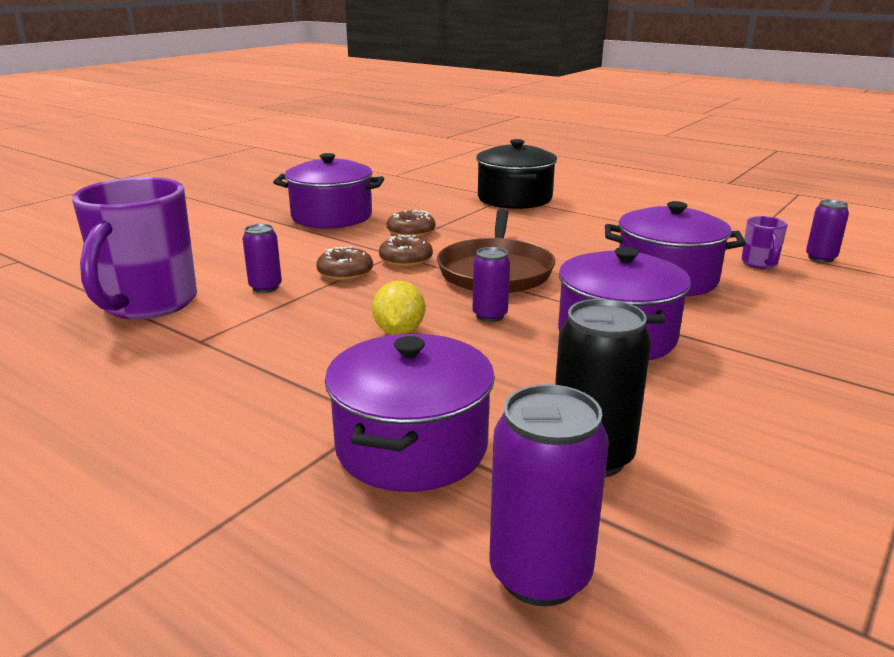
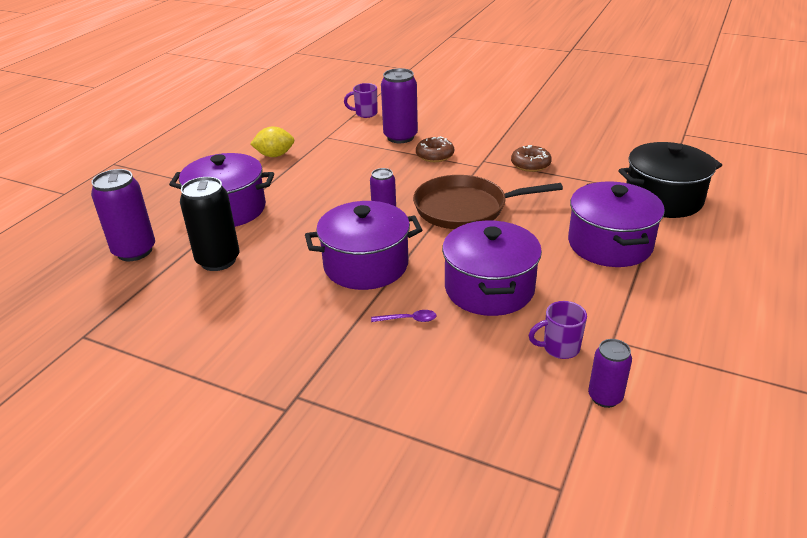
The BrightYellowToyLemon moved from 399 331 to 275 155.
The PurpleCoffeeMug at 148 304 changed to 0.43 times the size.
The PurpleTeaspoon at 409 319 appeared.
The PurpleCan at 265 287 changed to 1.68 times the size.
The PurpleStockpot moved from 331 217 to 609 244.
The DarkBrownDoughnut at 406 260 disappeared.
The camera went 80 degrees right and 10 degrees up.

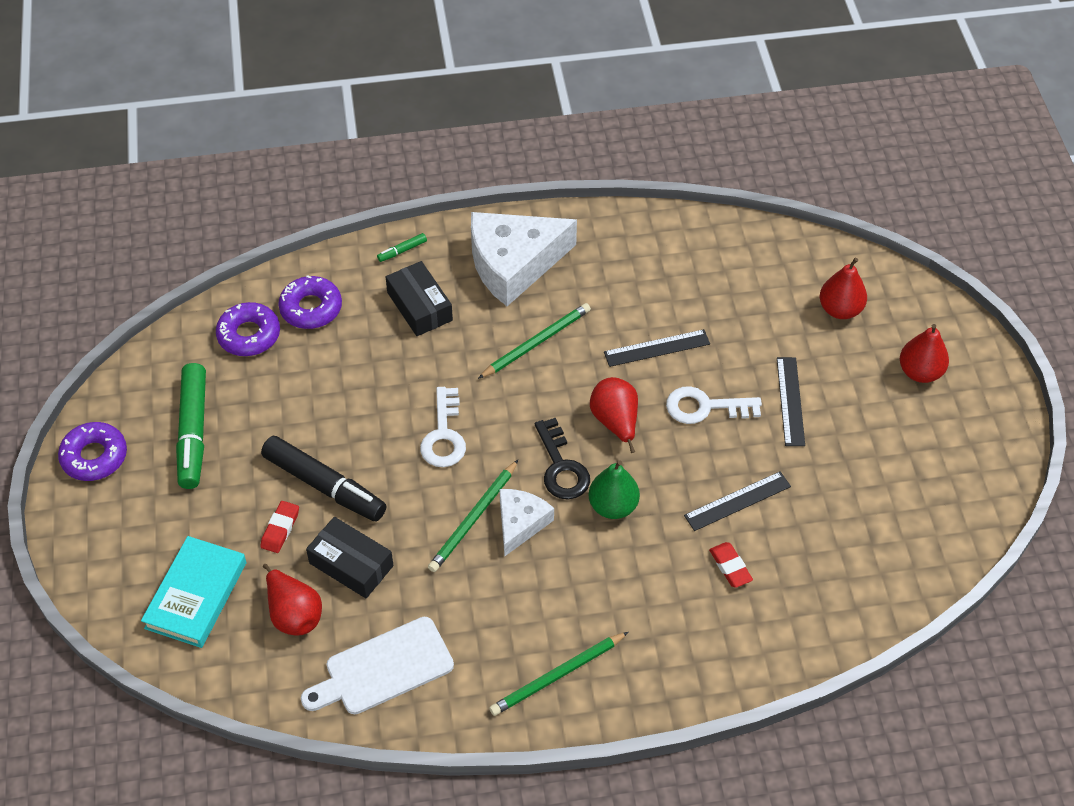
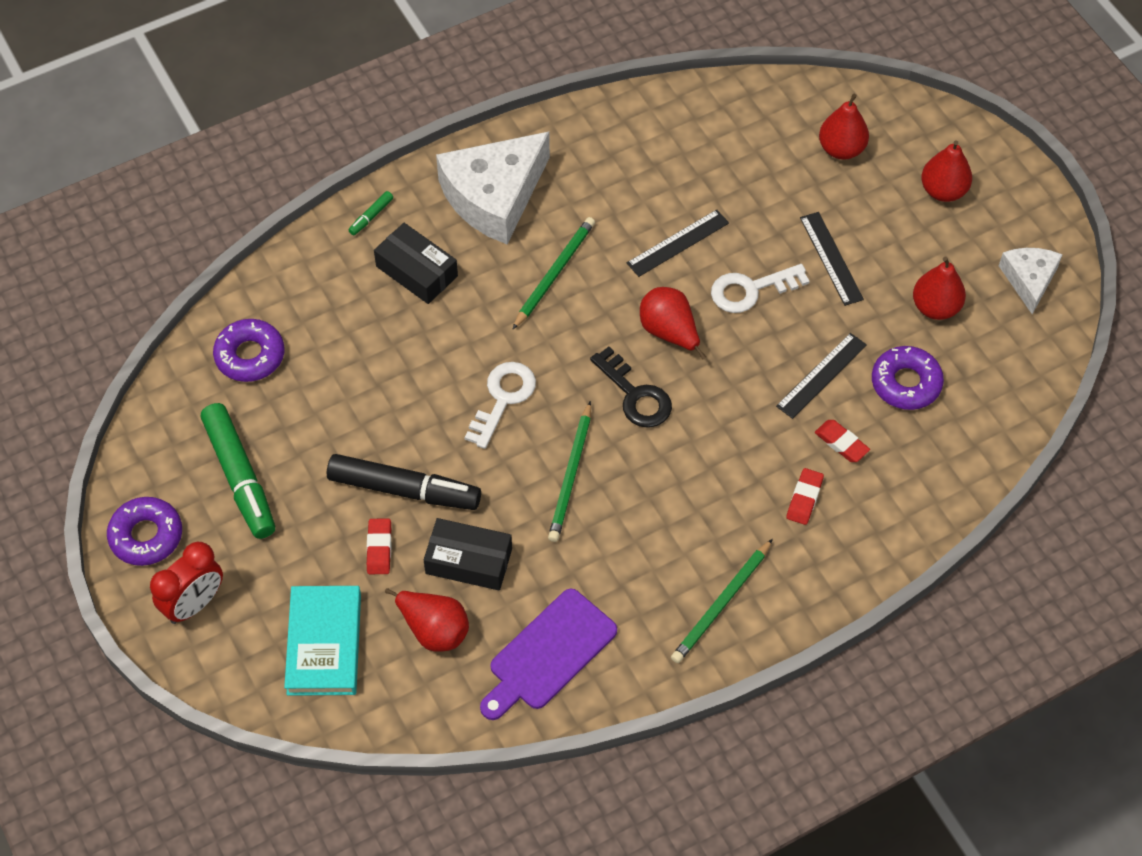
The CrimsonAlarmClock at 194 604 appeared.
The SnowWhiteDoorKey at 444 435 turned 135 degrees counterclockwise.
The SnowWhiteChoppingBoard at 384 668 became the PurpleChoppingBoard at 549 654.
The CrimsonPencilEraser at 804 498 appeared.
The PurpleDoughnut moved from 311 308 to 906 383.
The CrimsonPearFruit at 935 307 appeared.
The SnowWhiteCheese moved from 520 523 to 1029 280.
The LeafGreenPearFruit at 613 506 disappeared.
The camera went 20 degrees left and 5 degrees up.

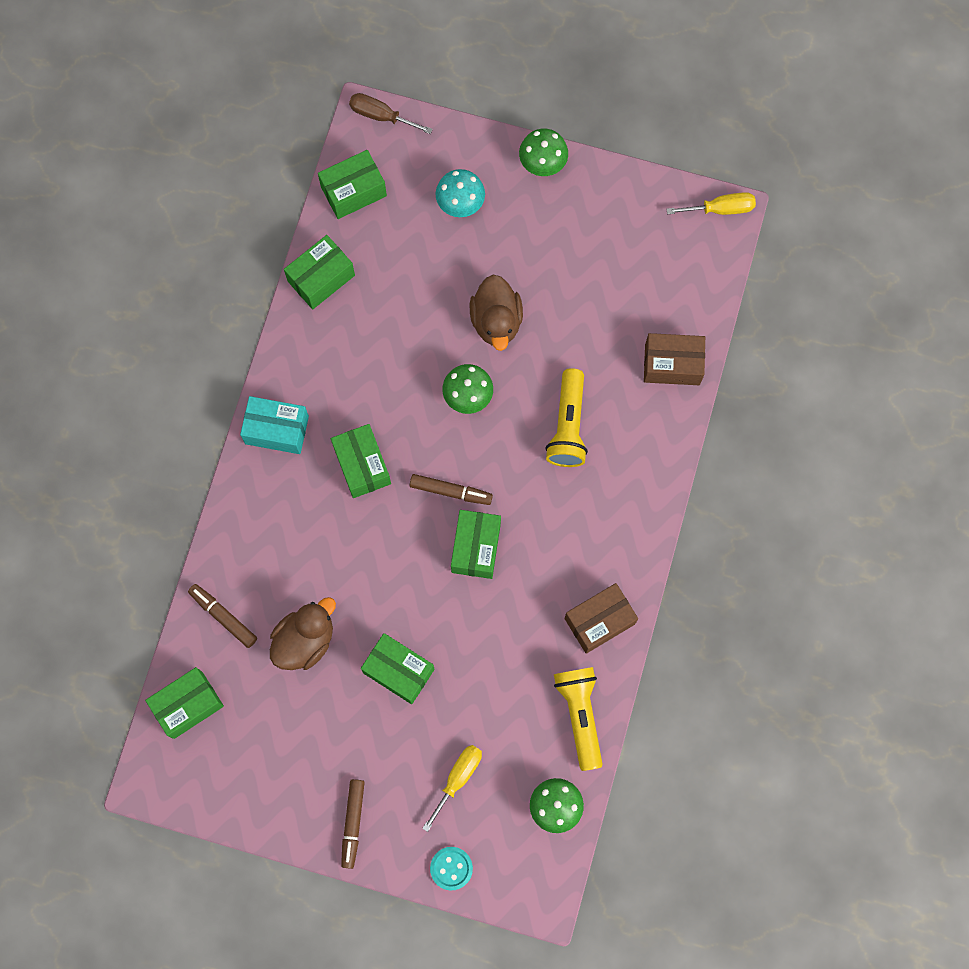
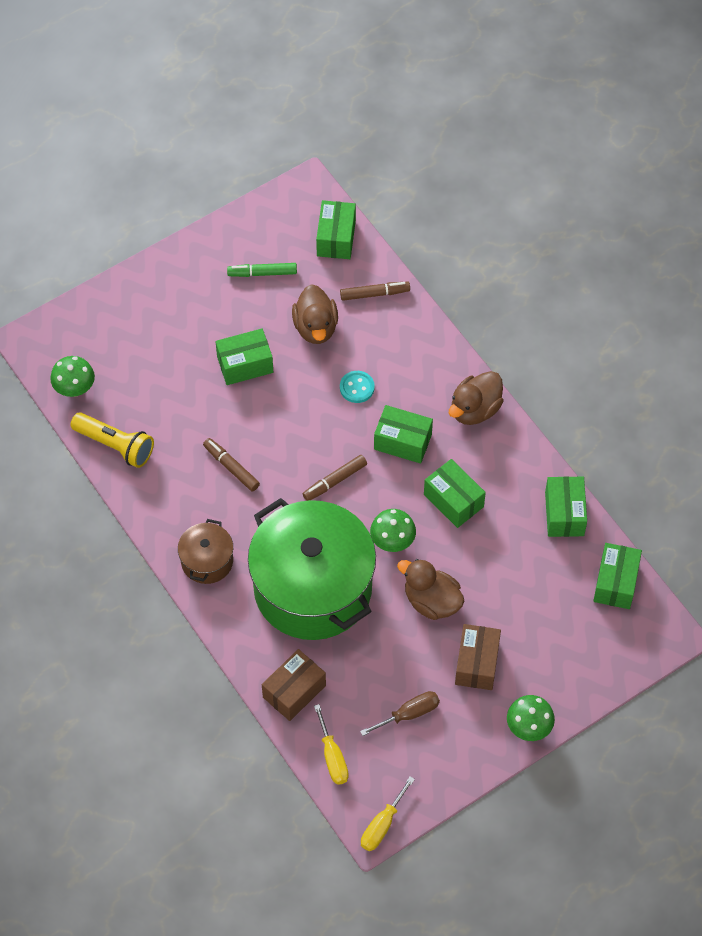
The DarkBrownStockpot at 207 561 appeared.
The DarkBrownMarkerPen moved from 353 823 to 231 467.
The LeafGreenMarkerPen at 262 273 appeared.
The BrightYellowPocketTorch at 568 426 was replaced by the LeafGreenStockpot at 313 588.
The BrightYellowScrewdriver moved from 458 778 to 332 757.
The TurquoiseSewingButton moved from 451 868 to 357 387.
The DarkBrownScrewdriver moved from 381 116 to 409 714.
The LeafGreenBox moved from 476 548 to 453 500.
The TurquoiseBox at 277 430 was replaced by the DarkBrownRubberDuck at 475 409.
The DarkBrownBox moved from 599 621 to 477 663.
The TurquoiseFungus at 460 204 disappeared.
The camera went 130 degrees right and 15 degrees down.

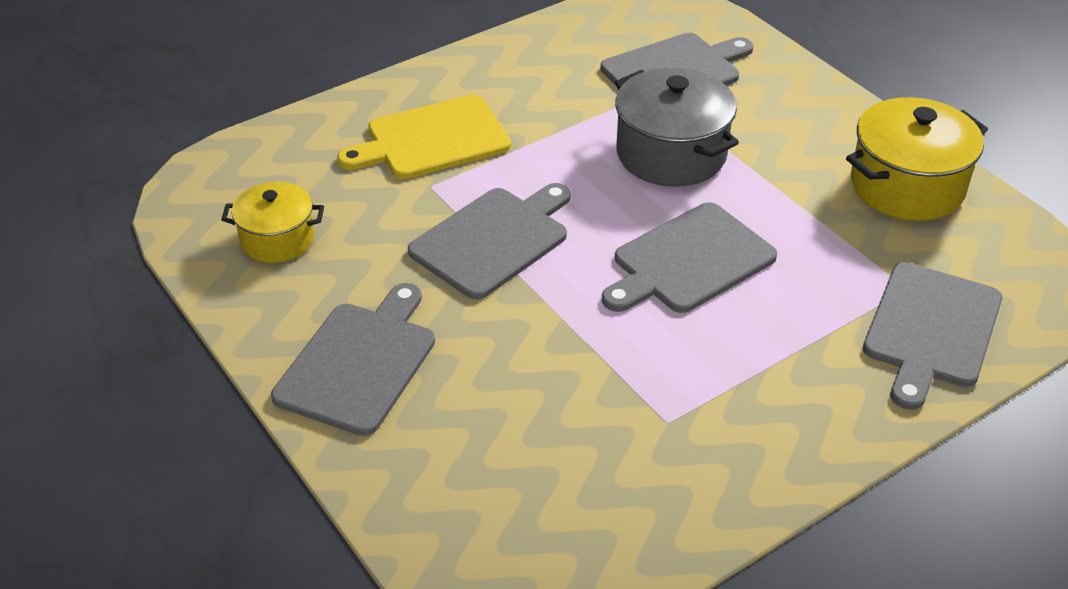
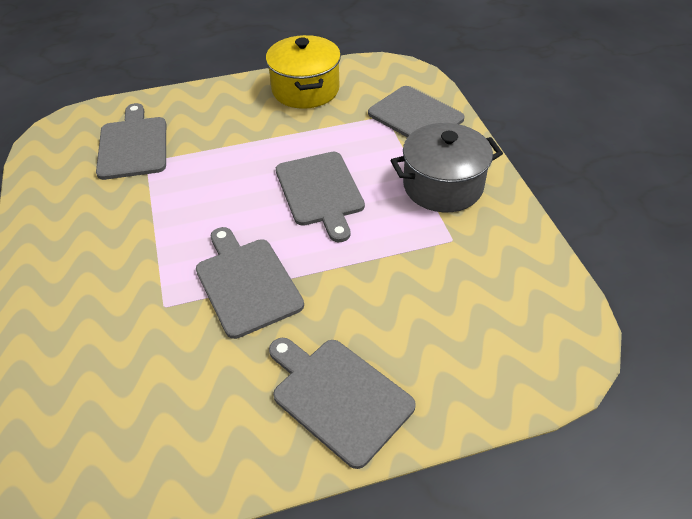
The AshGreyStockpot moved from 671 154 to 443 186.
The BrightYellowStockpot at 277 239 disappeared.
The BrightYellowChoppingBoard at 432 140 disappeared.
The camera went 70 degrees left and 5 degrees up.

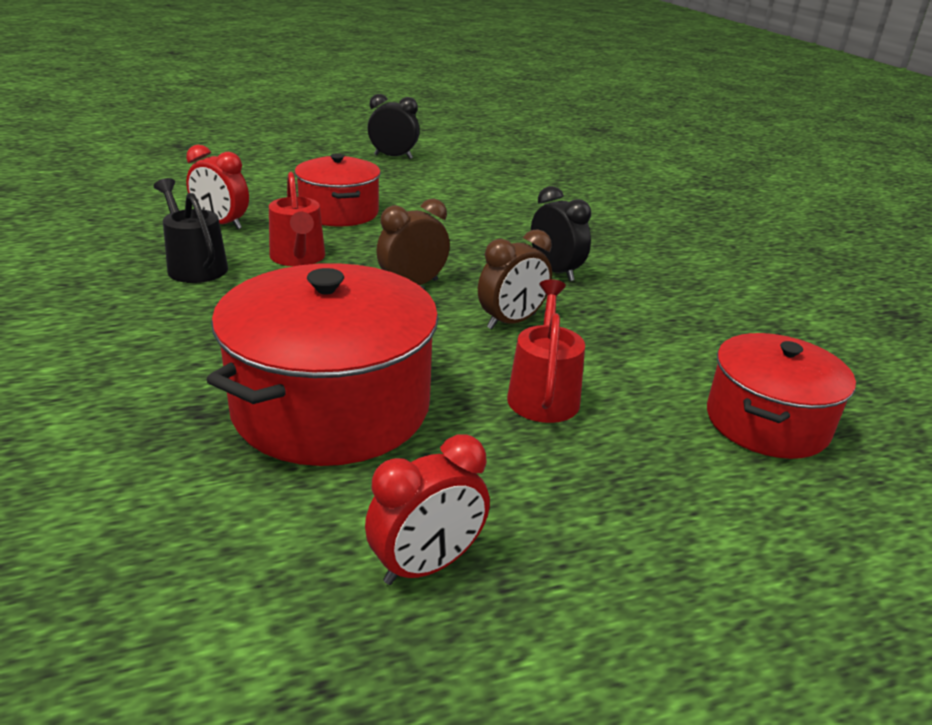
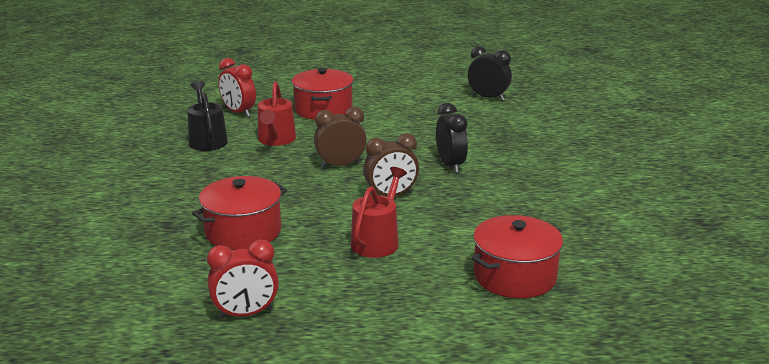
The CrimsonStockpot at 331 406 changed to 0.63 times the size.
The BlackAlarmClock moved from 393 157 to 488 98.
The camera went 20 degrees right and 5 degrees down.

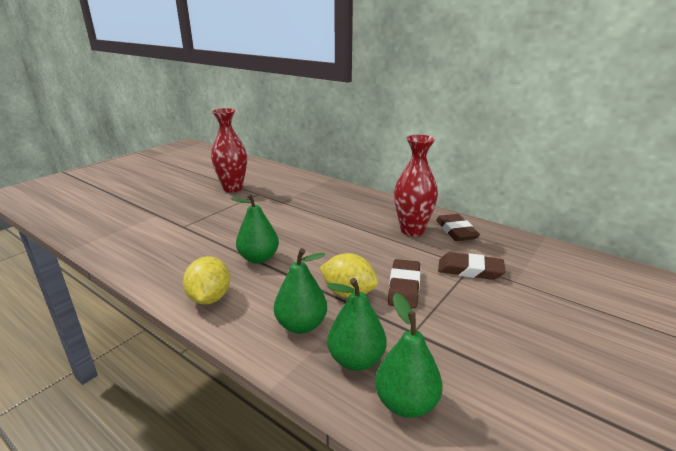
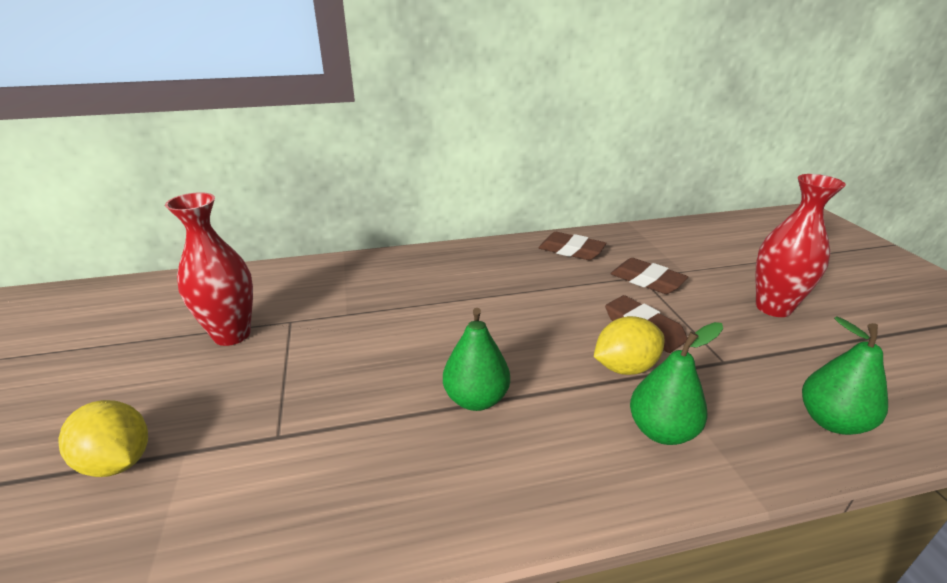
The BrightYellowToyLemon moved from 209 298 to 118 461.
The DarkBrownPencilEraser at 470 270 turned 75 degrees clockwise.
The CrimsonFlowerVase moved from 412 230 to 773 308.
The LeafGreenPearFruit at 356 360 disappeared.
The camera went 50 degrees left and 5 degrees up.

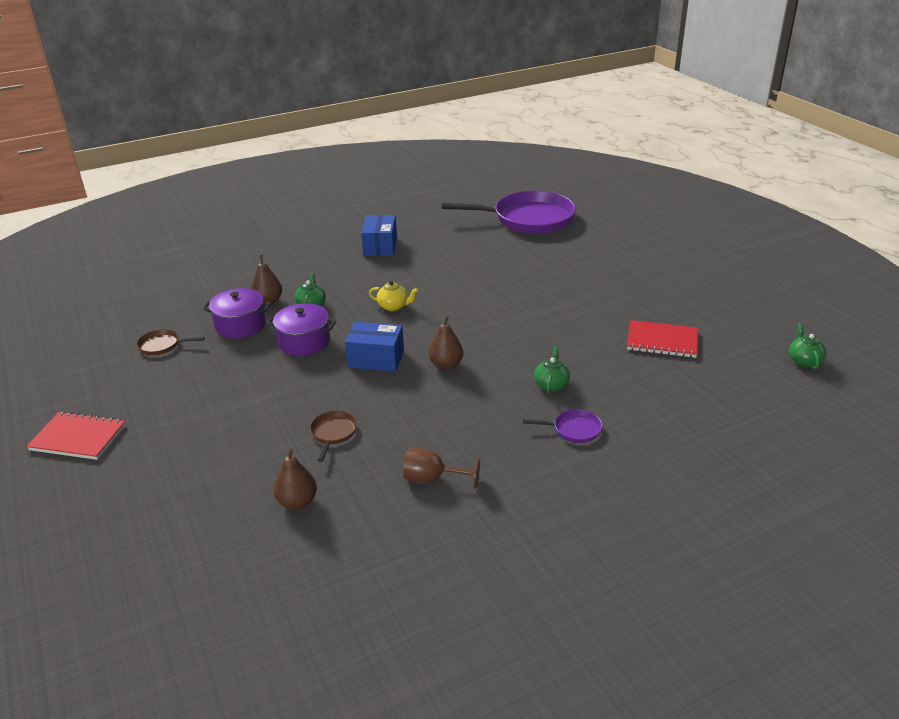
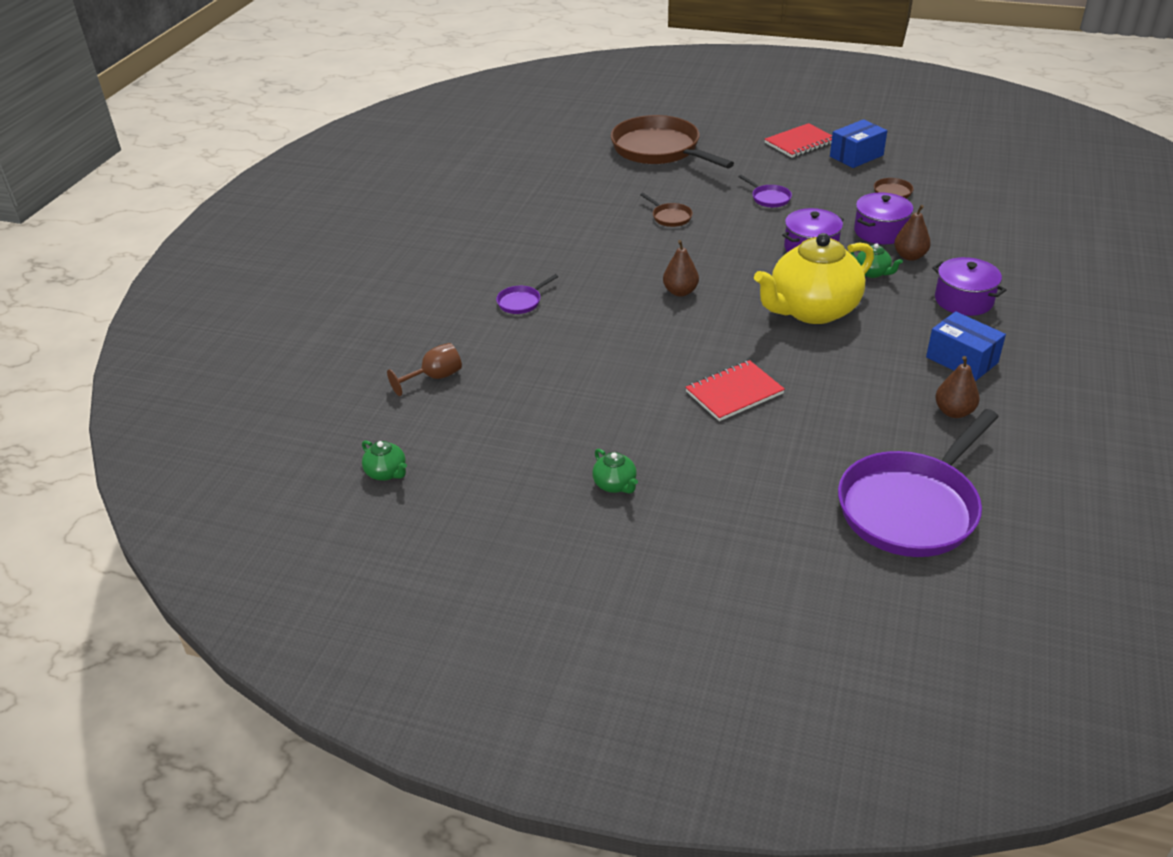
The DarkBrownChalice moved from 432 478 to 434 378.
The LeafGreenTeapot moved from 551 385 to 615 485.
The DarkBrownSkillet at 660 150 appeared.
The CrimsonNotepad moved from 662 341 to 734 393.
The PurpleSkillet at 769 198 appeared.
The BrightYellowTeapot at 394 306 changed to 2.49 times the size.
The BlueBox moved from 376 359 to 856 156.
The PurpleStockpot at 963 300 appeared.
The DarkBrownPearFruit moved from 297 502 to 953 412.
The camera went 135 degrees right and 5 degrees up.

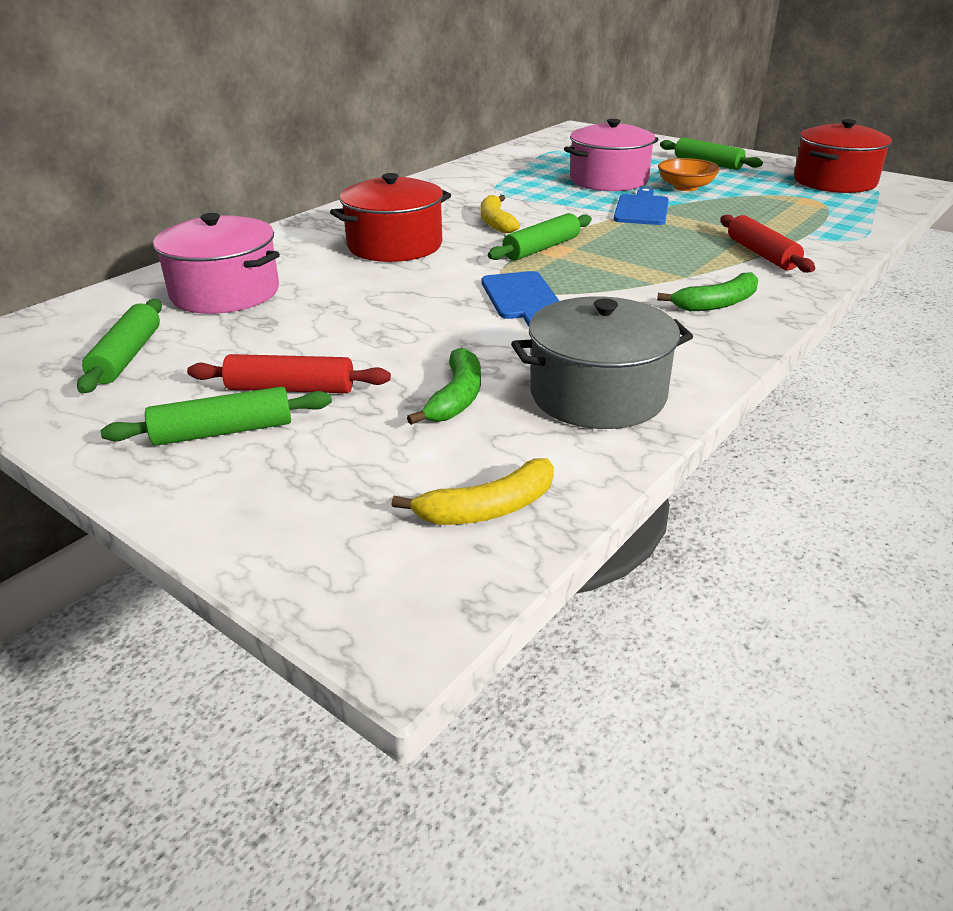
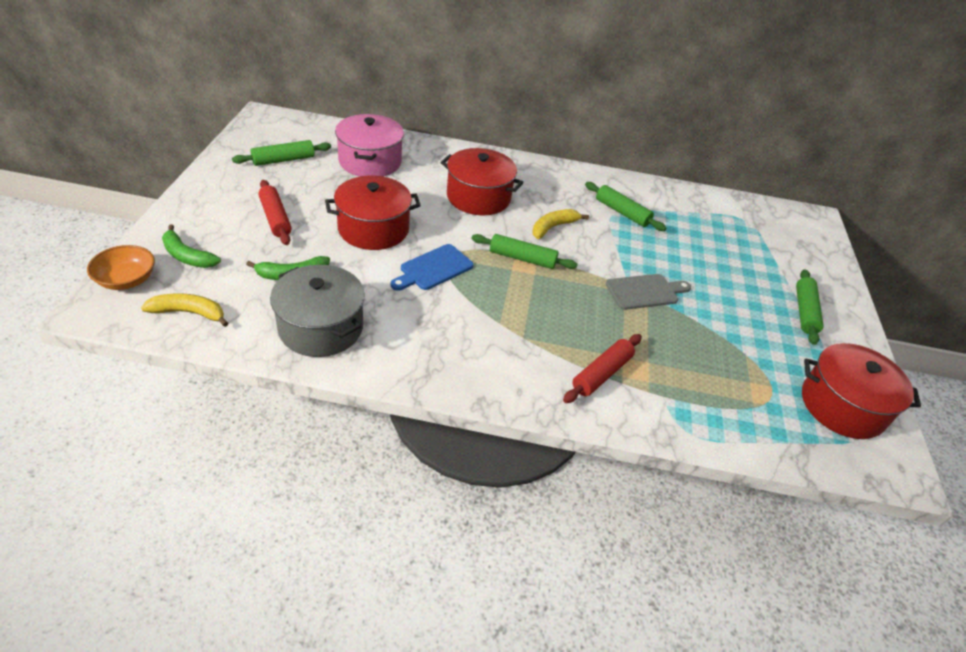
The OrangeDeepDish moved from 685 187 to 126 280.
The BrightYellowBanana at 488 508 turned 150 degrees clockwise.
The LeafGreenBanana moved from 717 303 to 187 256.
The CrimsonStockpot at 373 229 appeared.
The LeafGreenDoughRoller moved from 223 431 to 622 212.
The BlueChoppingBoard at 641 209 became the AshGreyChoppingBoard at 645 291.
The PinkStockpot at 608 180 disappeared.
The camera went 55 degrees right and 10 degrees up.

